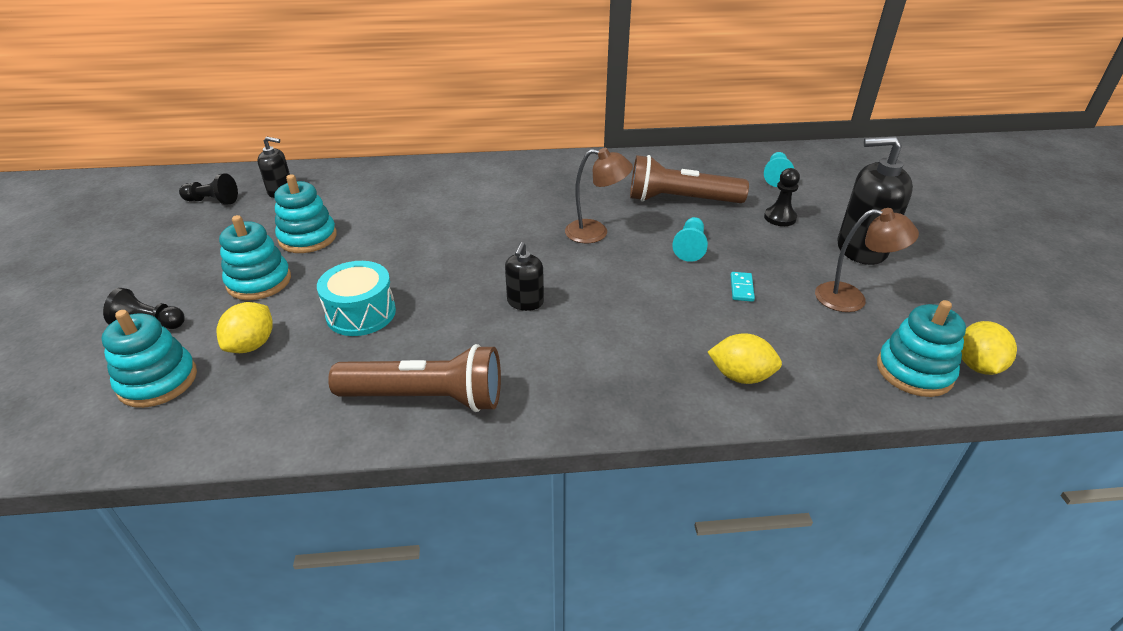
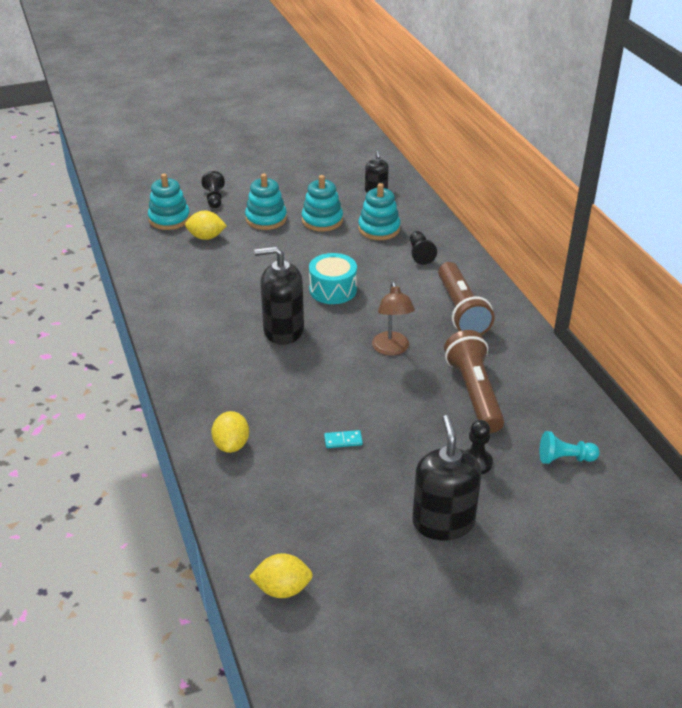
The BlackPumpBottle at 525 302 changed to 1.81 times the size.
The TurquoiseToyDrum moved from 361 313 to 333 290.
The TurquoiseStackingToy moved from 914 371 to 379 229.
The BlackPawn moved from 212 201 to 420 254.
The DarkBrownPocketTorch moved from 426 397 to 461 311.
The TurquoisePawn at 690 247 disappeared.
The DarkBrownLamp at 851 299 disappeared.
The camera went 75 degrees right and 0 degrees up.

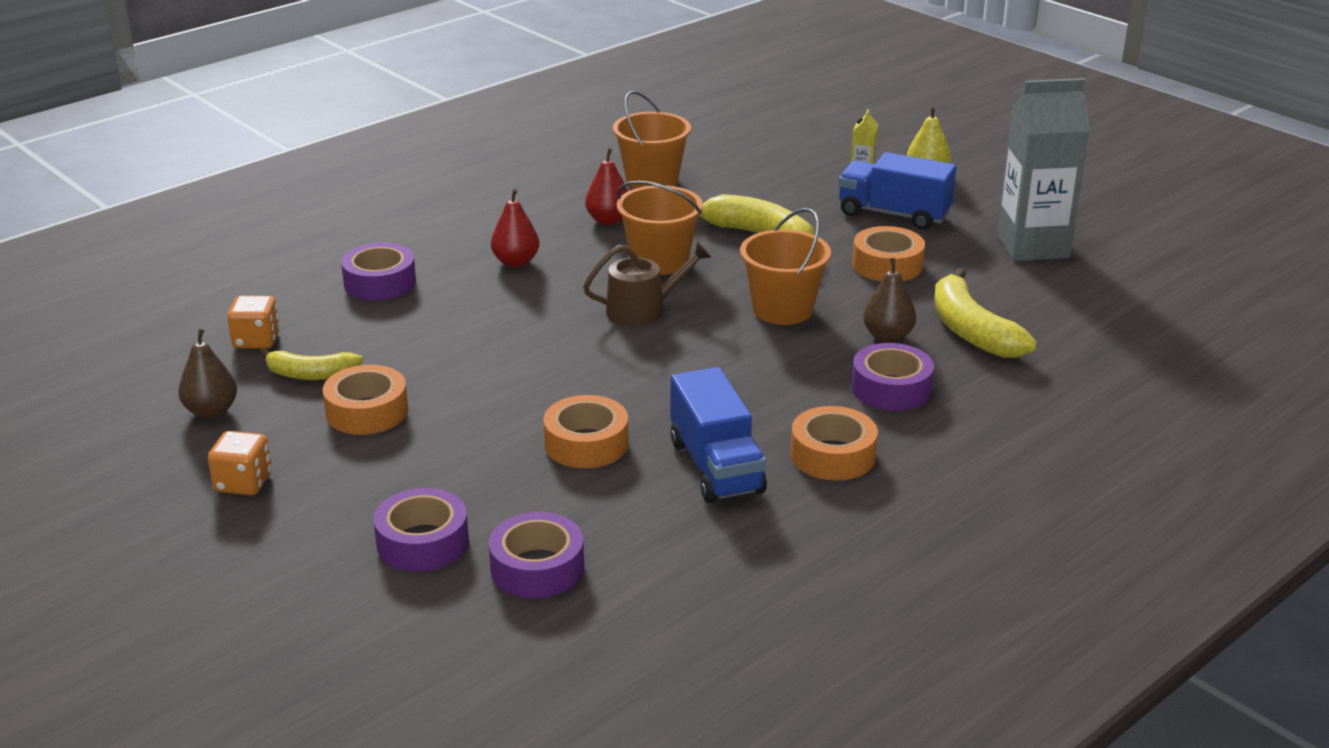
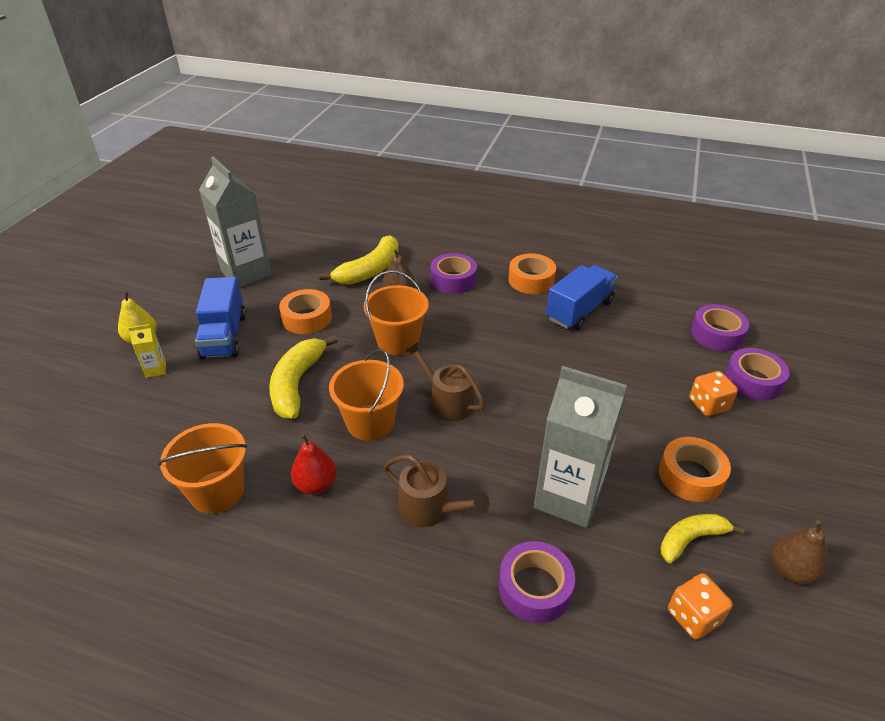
The CrimsonPearFruit at 516 262 was replaced by the DarkBrownWateringPot at 430 508.
The AshGreyJuiceCarton at 568 497 appeared.
The BrightYellowBanana at 311 374 turned 90 degrees counterclockwise.
The OrangeDie moved from 243 483 to 708 405.
The OrangeTape at 586 444 disappeared.
The camera went 120 degrees left and 10 degrees up.

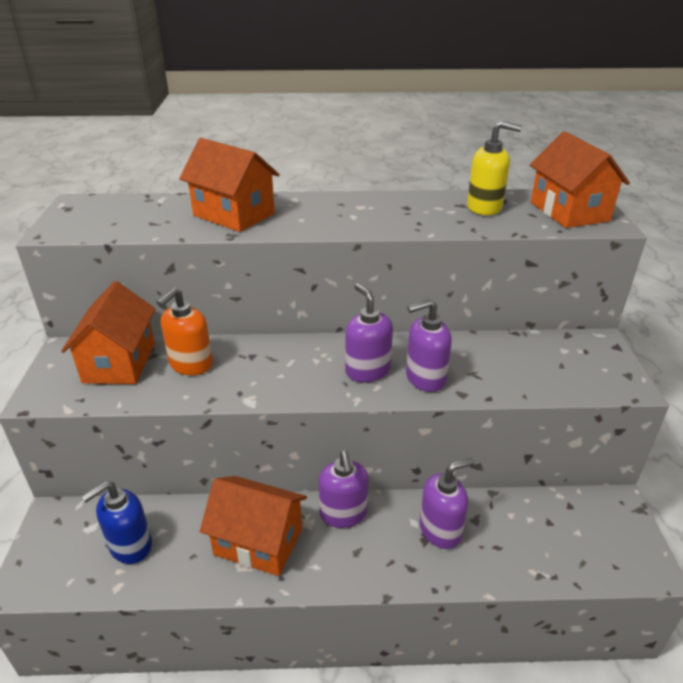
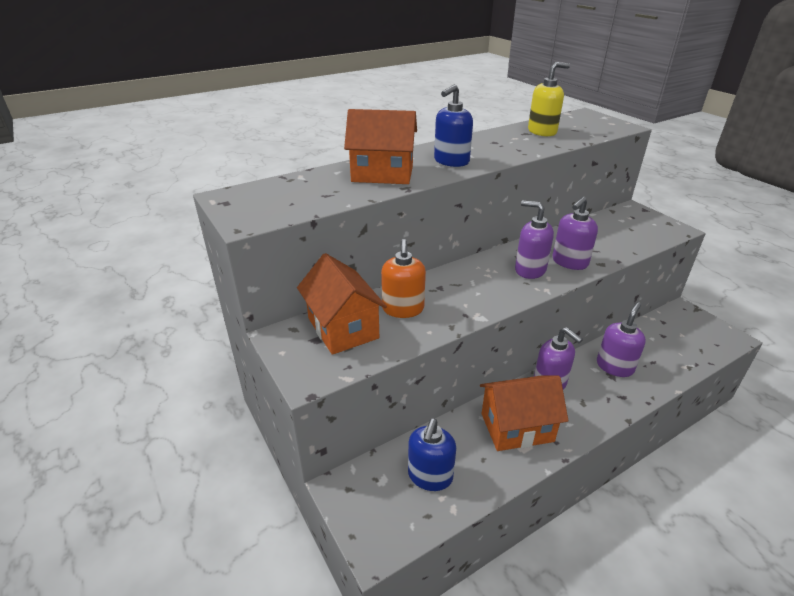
The BluePumpBottle at 451 161 appeared.
The OrangeHouse at 569 211 disappeared.
The camera went 30 degrees left and 0 degrees up.

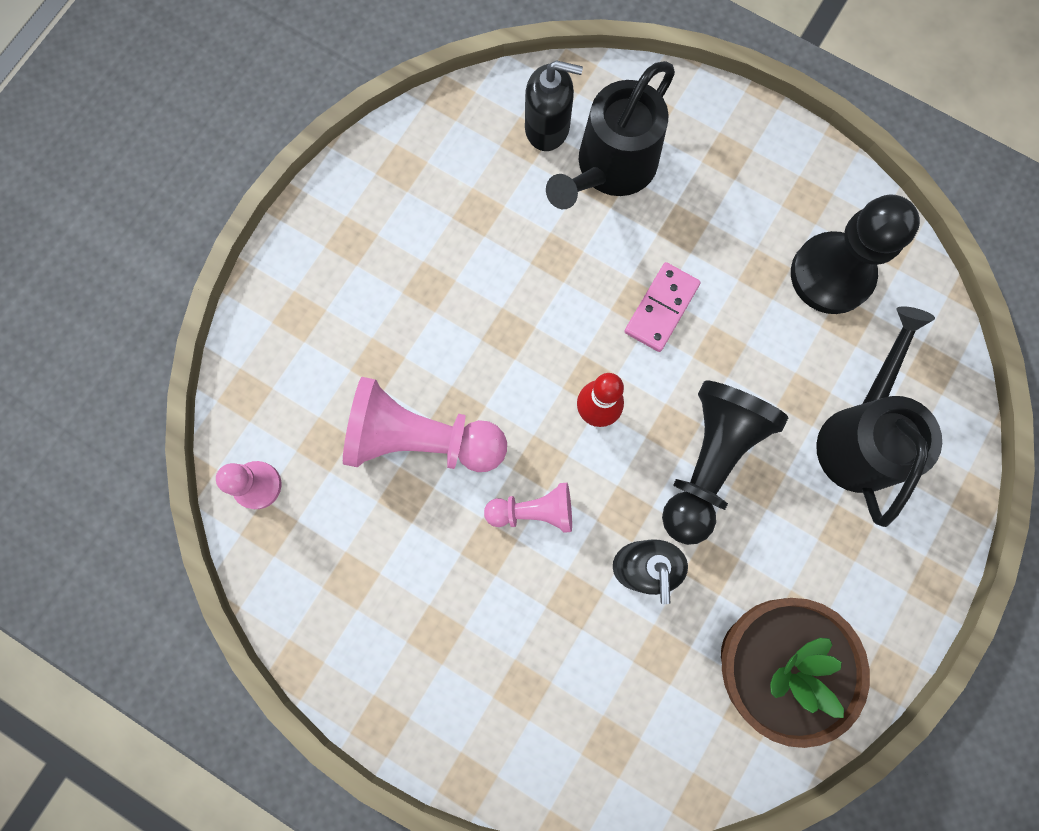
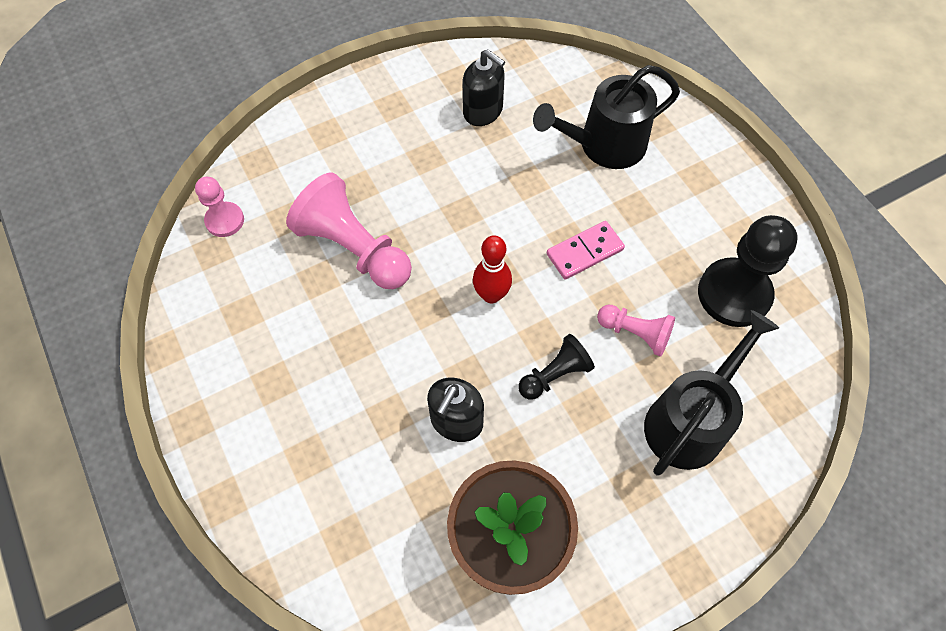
The BlackPumpBottle moved from 547 127 to 483 111.
The BlackPawn at 708 462 changed to 0.55 times the size.
The PinkPawn moved from 533 511 to 635 333.
The camera went 30 degrees right and 15 degrees down.

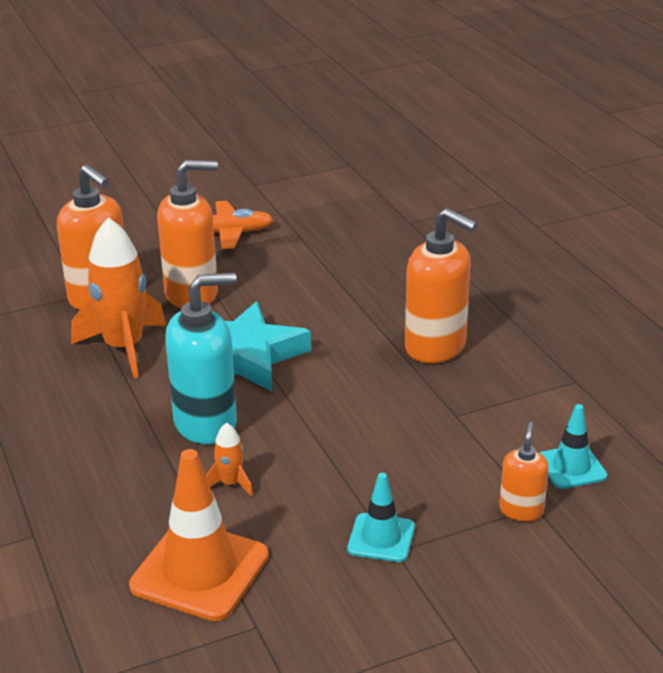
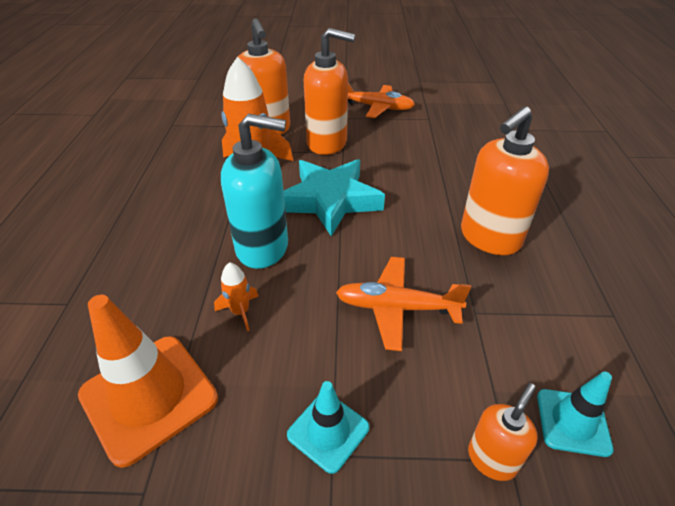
The OrangeToyPlane at 396 308 appeared.
The OrangePumpBottle at 436 347 turned 75 degrees clockwise.
The camera went 25 degrees right and 10 degrees up.

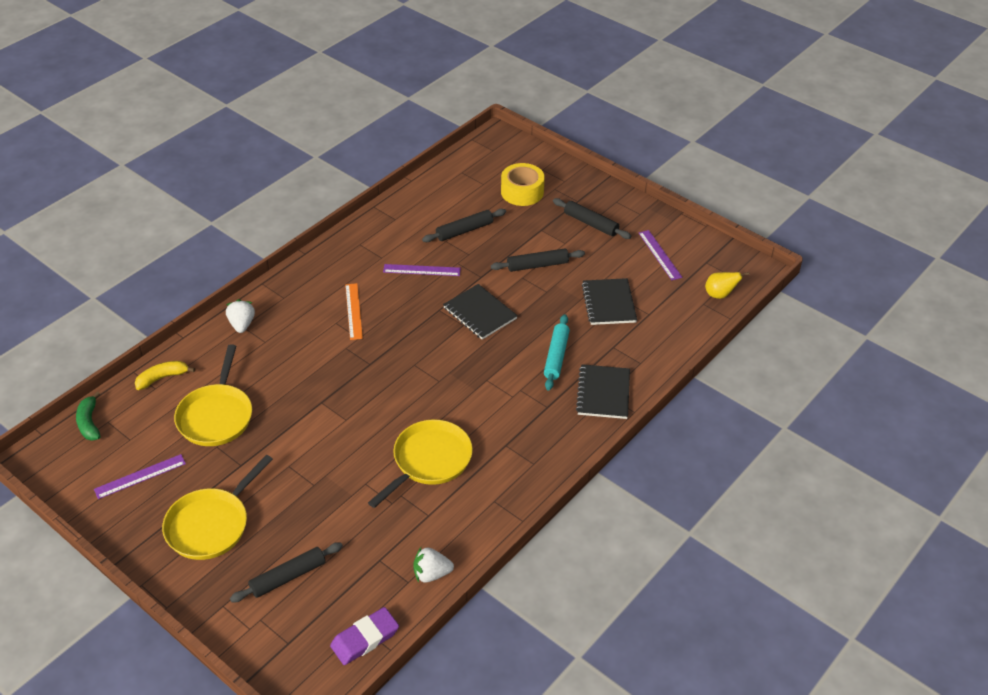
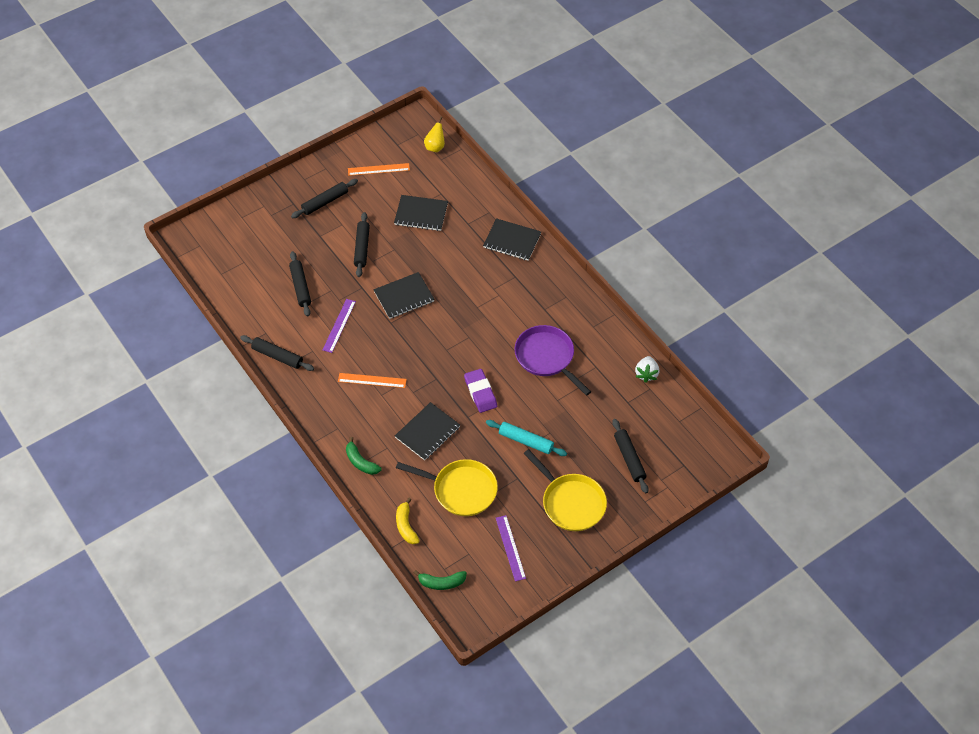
The BlackDoughRoller at 277 356 appeared.
The SnowWhiteBerry at 242 324 was replaced by the LeafGreenBanana at 361 462.
The PurpleRuler at 659 255 became the OrangeRuler at 378 169.
The BlackNotepad at 427 432 appeared.
The PurplePencilEraser moved from 365 639 to 480 392.
The TurquoiseDoughRoller moved from 556 356 to 526 441.
The BrightYellowSkillet at 429 461 became the PurpleSkillet at 547 357.
The BrightYellowTape at 522 192 disappeared.
The camera went 75 degrees left and 10 degrees up.

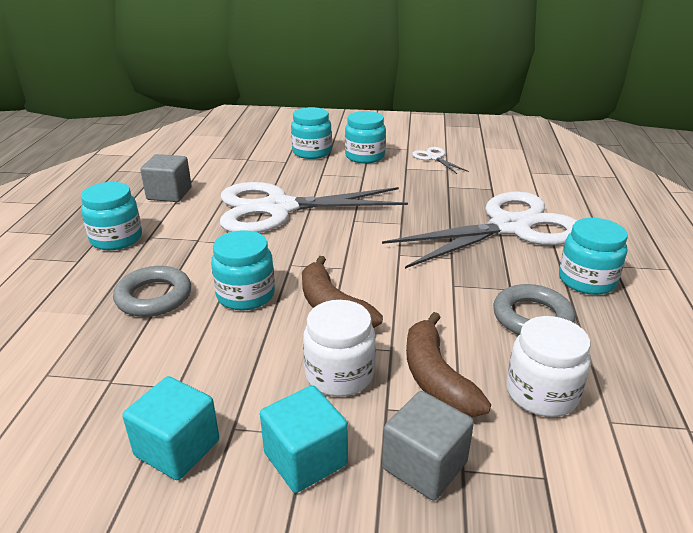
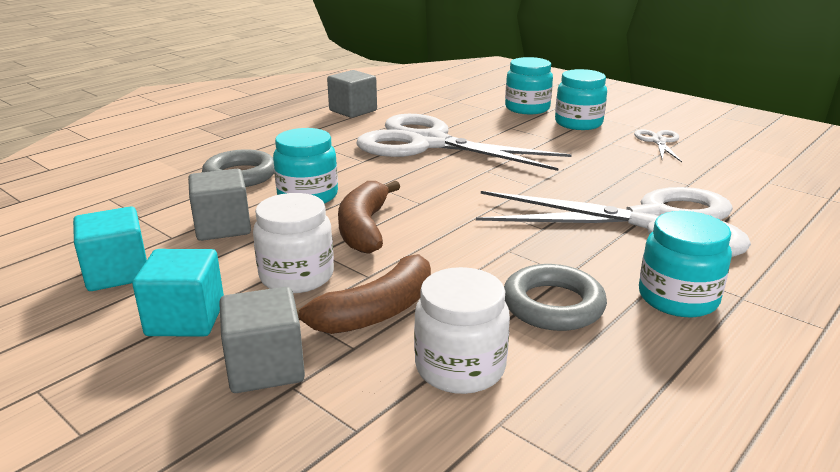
The AshGreyBlock at 223 227 appeared.
The DarkBrownBanana at 436 378 turned 150 degrees counterclockwise.
The TurquoiseJamJar at 116 239 disappeared.
The camera went 35 degrees right and 5 degrees down.

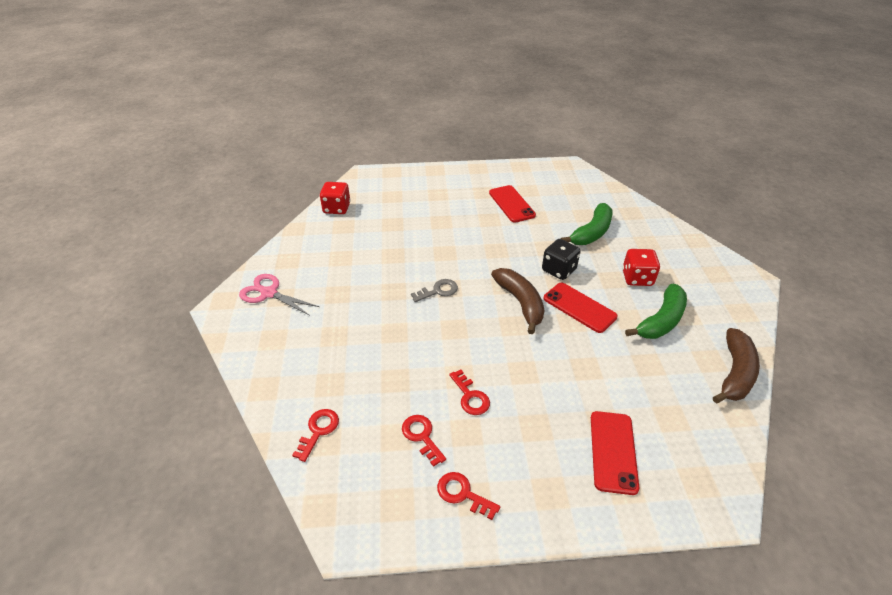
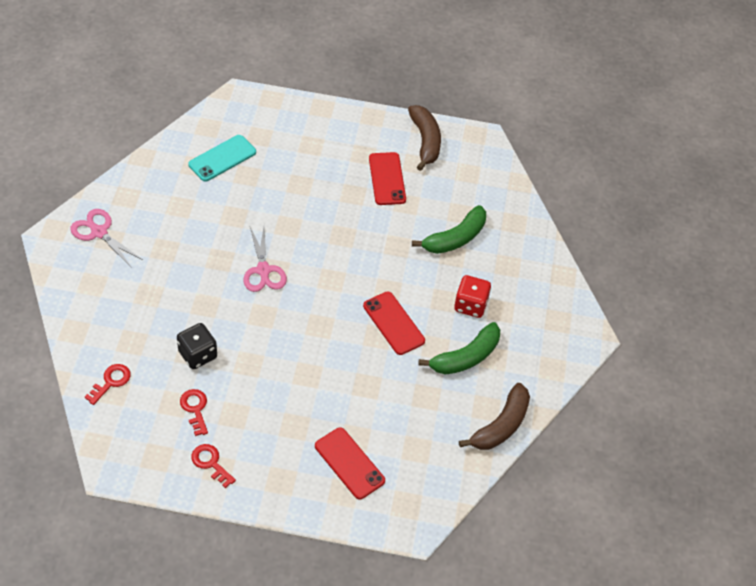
The BlackDie moved from 559 270 to 198 355.
The TurquoiseSmartphone at 222 158 appeared.
The AshGreyDoorKey at 438 291 was replaced by the PinkScissors at 263 270.
The CrimsonSmartphone at 613 451 turned 60 degrees counterclockwise.
The DarkBrownBanana moved from 520 302 to 425 141.
The CrimsonDie at 337 208 disappeared.
The CrimsonDoorKey at 470 396 disappeared.
The camera went 10 degrees right and 10 degrees up.

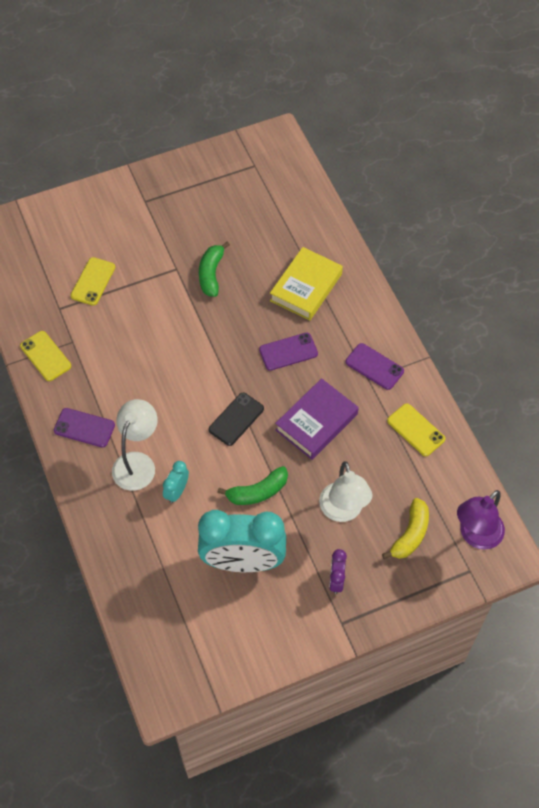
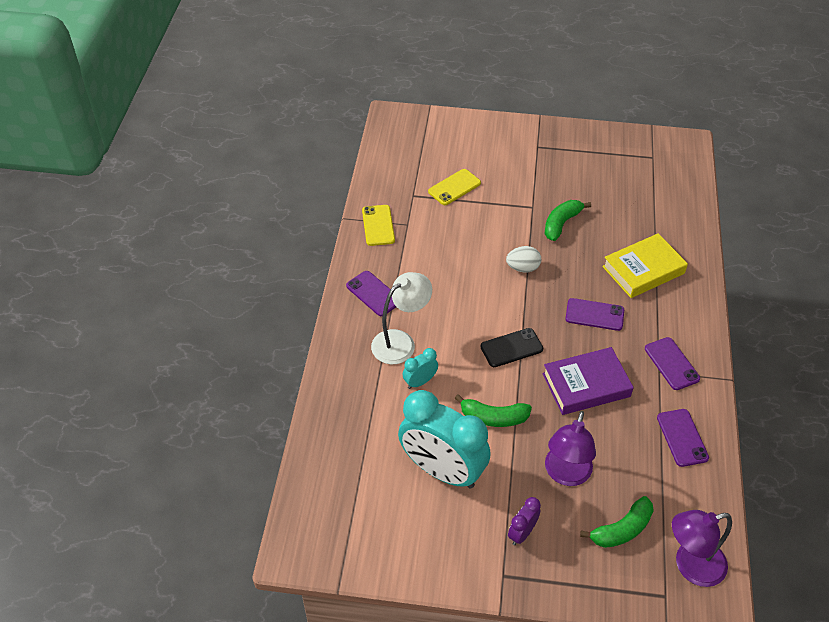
The SnowWhiteEgg at 522 268 appeared.
The SnowWhiteLamp at 343 511 became the PurpleLamp at 565 474.
The BrightYellowBanana at 410 534 became the LeafGreenBanana at 621 529.
The BrightYellowSmartphone at 416 430 became the PurpleSmartphone at 682 437.
The camera went 30 degrees right and 10 degrees down.

